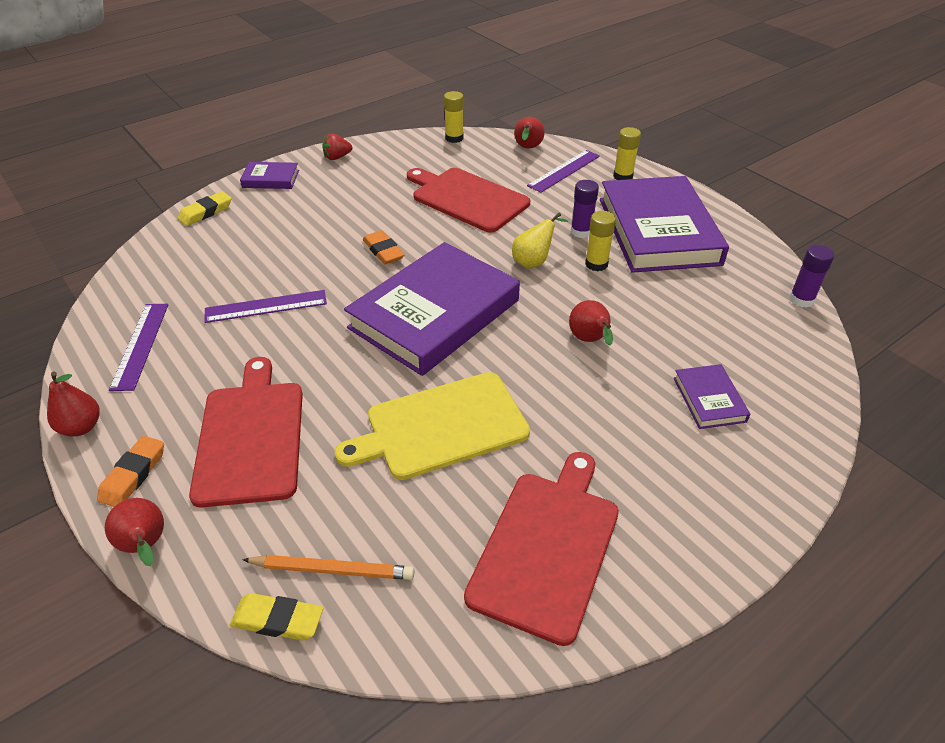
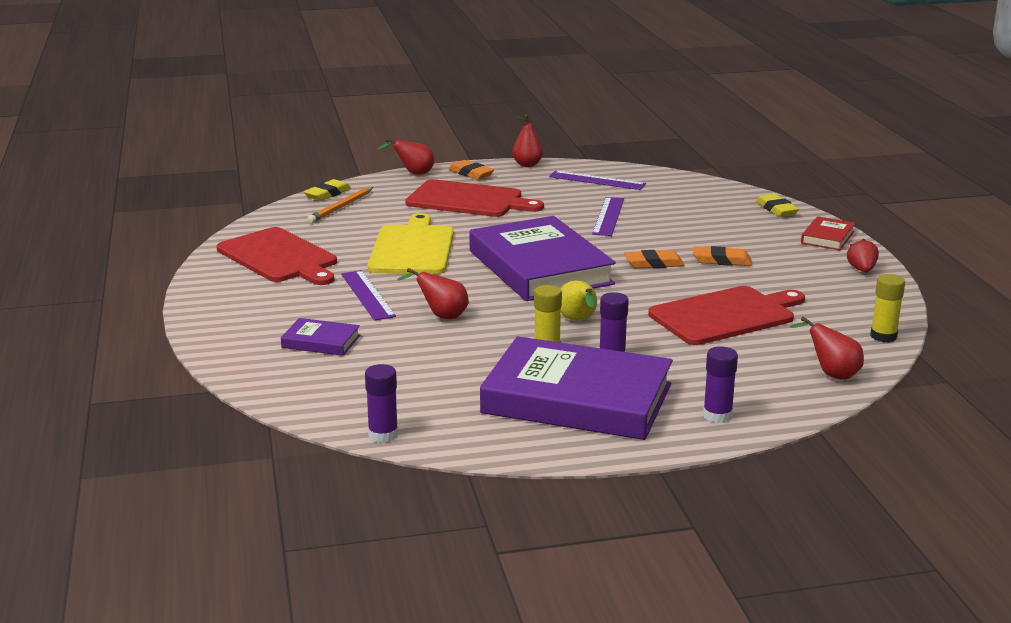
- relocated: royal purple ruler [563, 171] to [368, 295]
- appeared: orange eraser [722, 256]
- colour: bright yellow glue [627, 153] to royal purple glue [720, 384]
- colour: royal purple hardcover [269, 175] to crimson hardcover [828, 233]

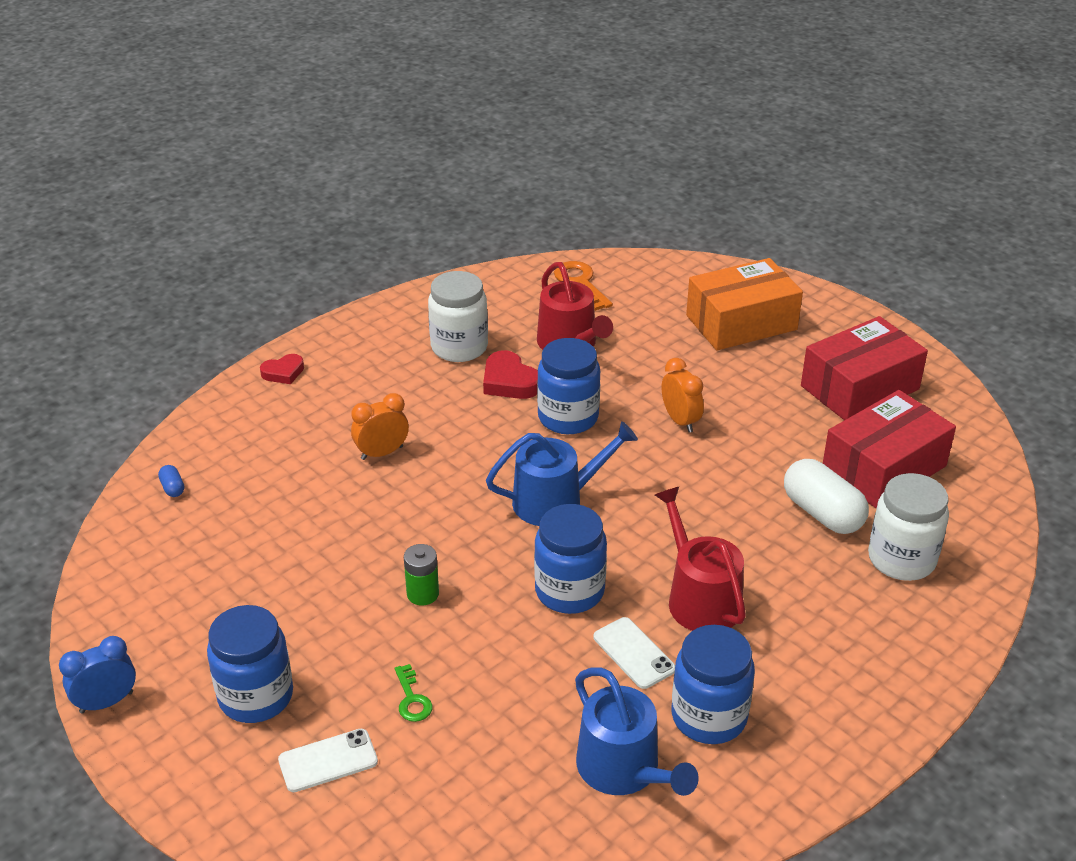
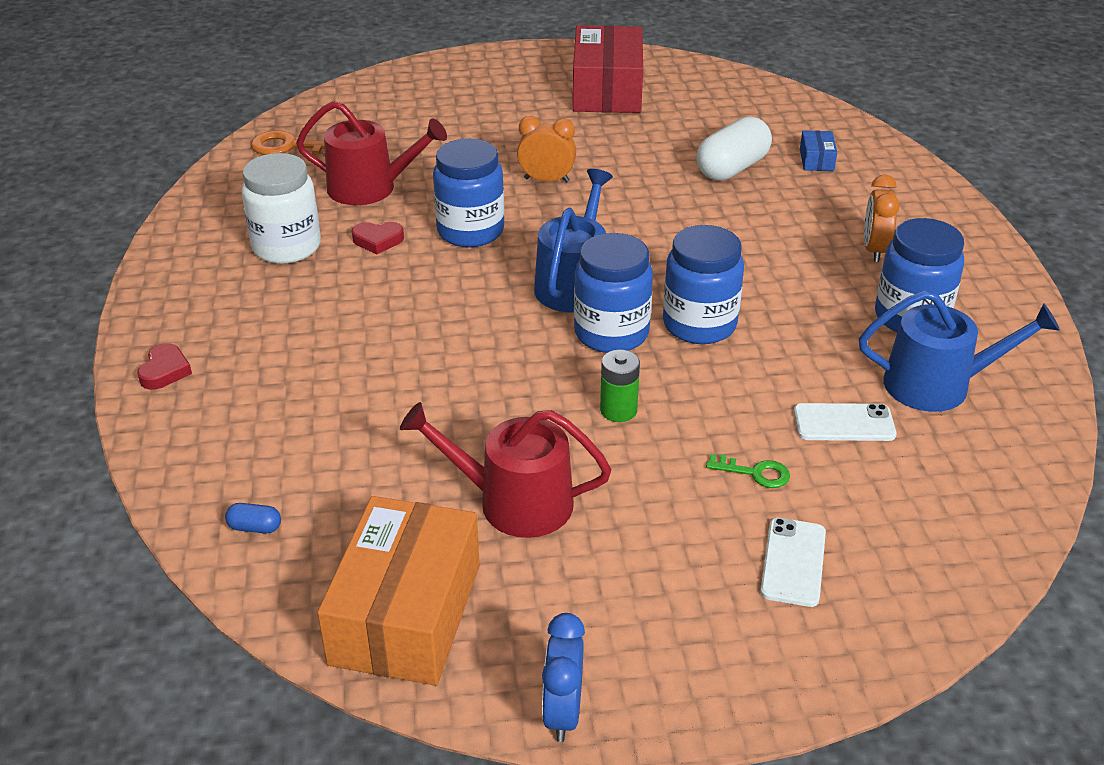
- relocated: orange parcel [744, 304] to [398, 591]
- size: crimson heart shape [510, 374] = [378, 238] x0.66
- relocated: crimson watering pot [700, 559] to [506, 470]
- relocated: blue preserve jar [250, 664] to [613, 293]
- spun: pure white pill [826, 496] = [734, 148] 45 degrees counterclockwise
- relocated: pure white mobile phone [634, 653] to [845, 422]
- exchanged: pure white preserve jar [908, 527] to blue parcel [818, 150]
- relocated: orange clock [380, 426] to [881, 218]
- missing: crimson parcel [889, 449]

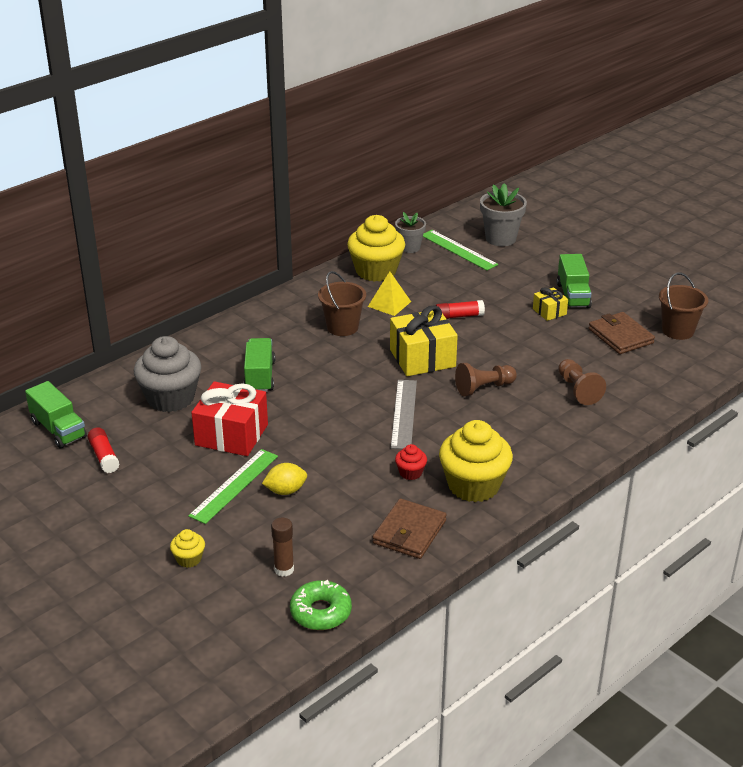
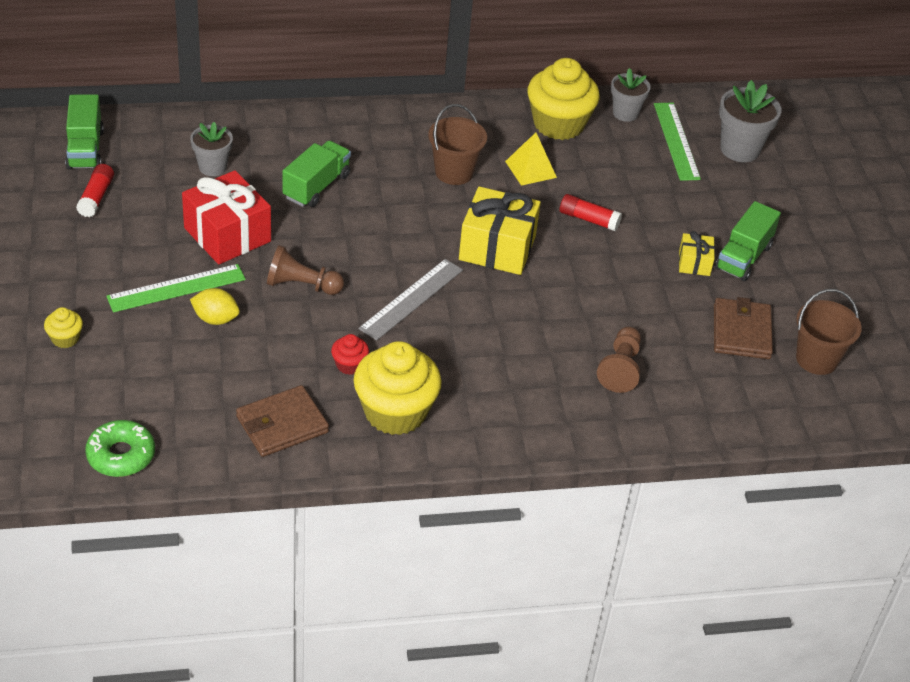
- exchanged: ash-grey muffin [167, 374] to ash-grey potted plant [211, 149]
- relocated: brown game pawn [486, 380] to [305, 270]
- missing: brown glue [282, 547]

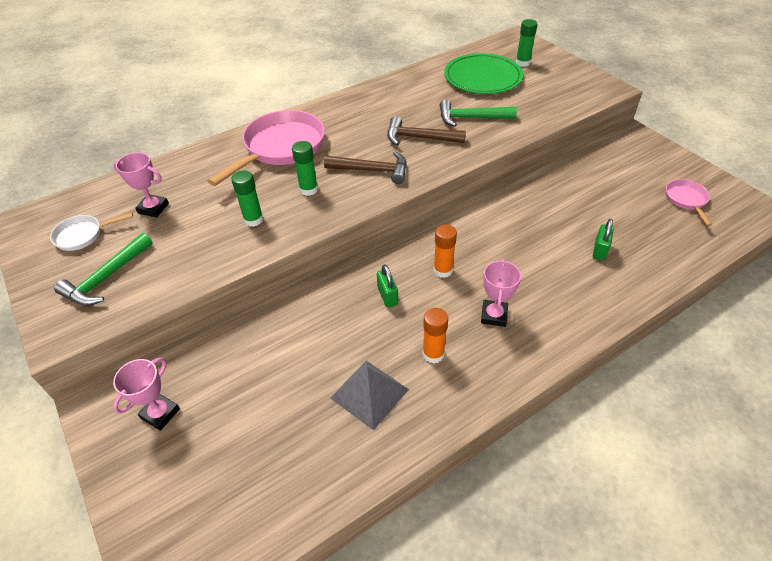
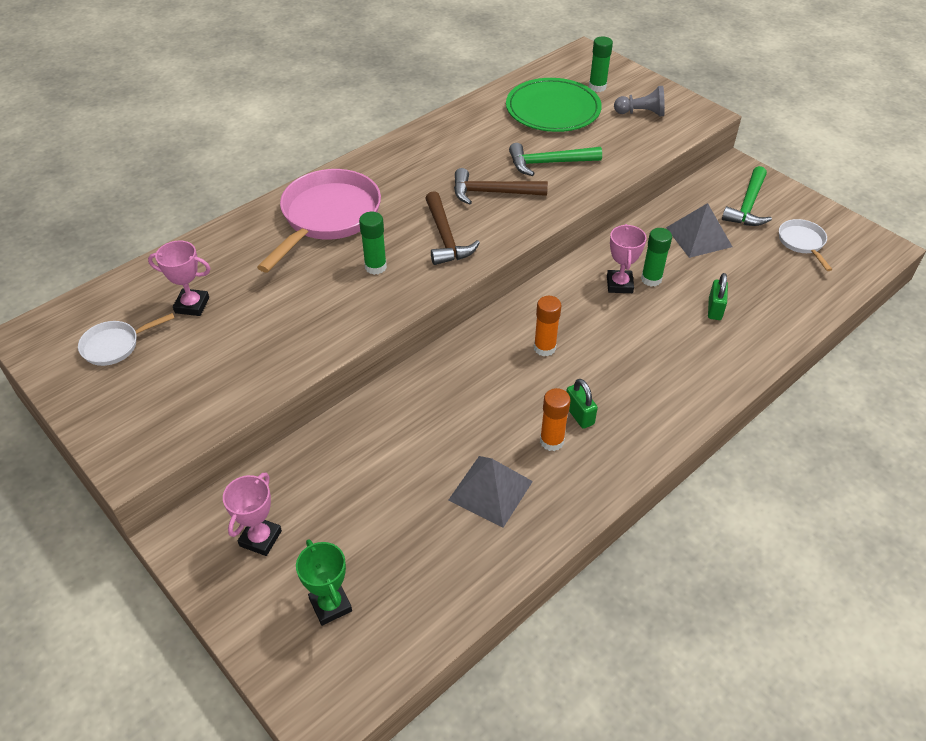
- appeared: emerald award cup [324, 582]
- spun: brown hammer [365, 168] = [452, 228] 75 degrees clockwise
- relocated: emerald lock [387, 286] to [582, 404]
- relocated: pink award cup [501, 293] to [627, 258]
- appeared: ash-grey game pawn [639, 101]
- relocated: emerald glue [247, 198] to [656, 257]
- appeared: ash-grey pyramid shape [699, 230]
- relocated: emerald hammer [103, 269] to [747, 196]
- colour: pink skillet [689, 202] to pure white skillet [805, 245]

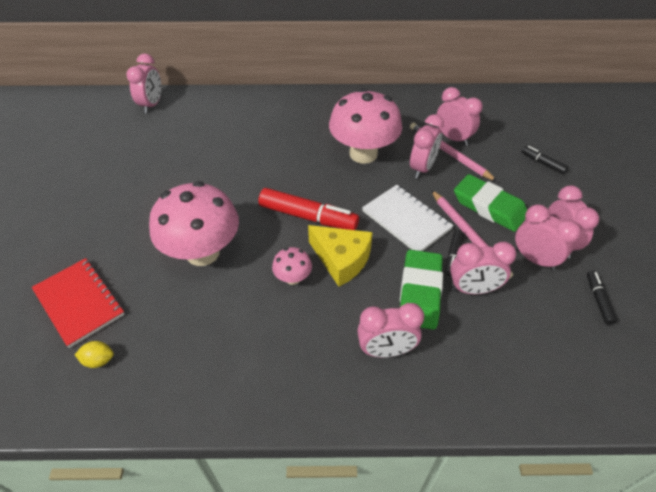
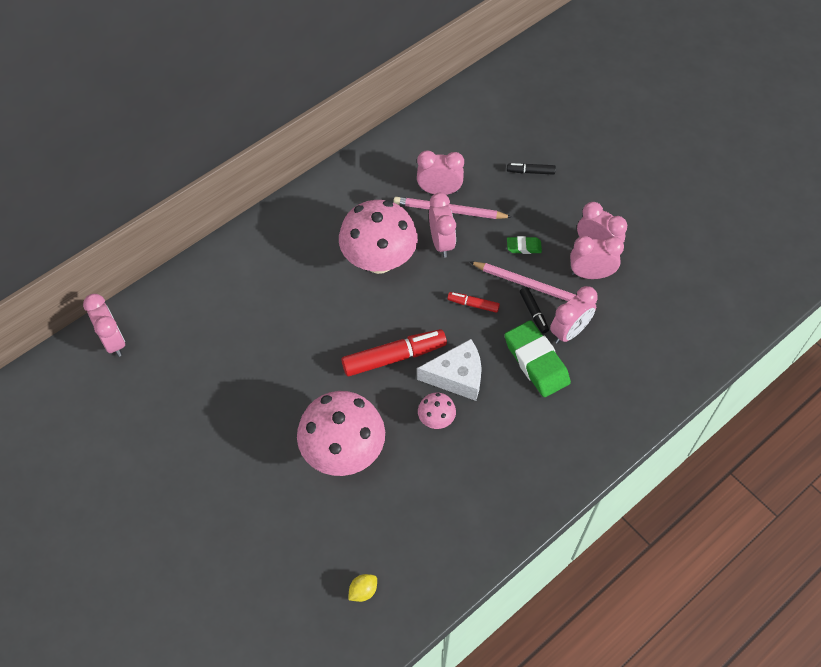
- colour: bright yellow cheese [340, 256] to pure white cheese [449, 370]
- exchanged: pure white notepad [408, 218] to crimson marker pen [473, 302]
- size: emerald eraser [490, 203] = [524, 245] x0.49
- missing: crimson notepad [78, 303]
- missing: pink clock [390, 330]
- missing: jet-black marker pen [602, 298]

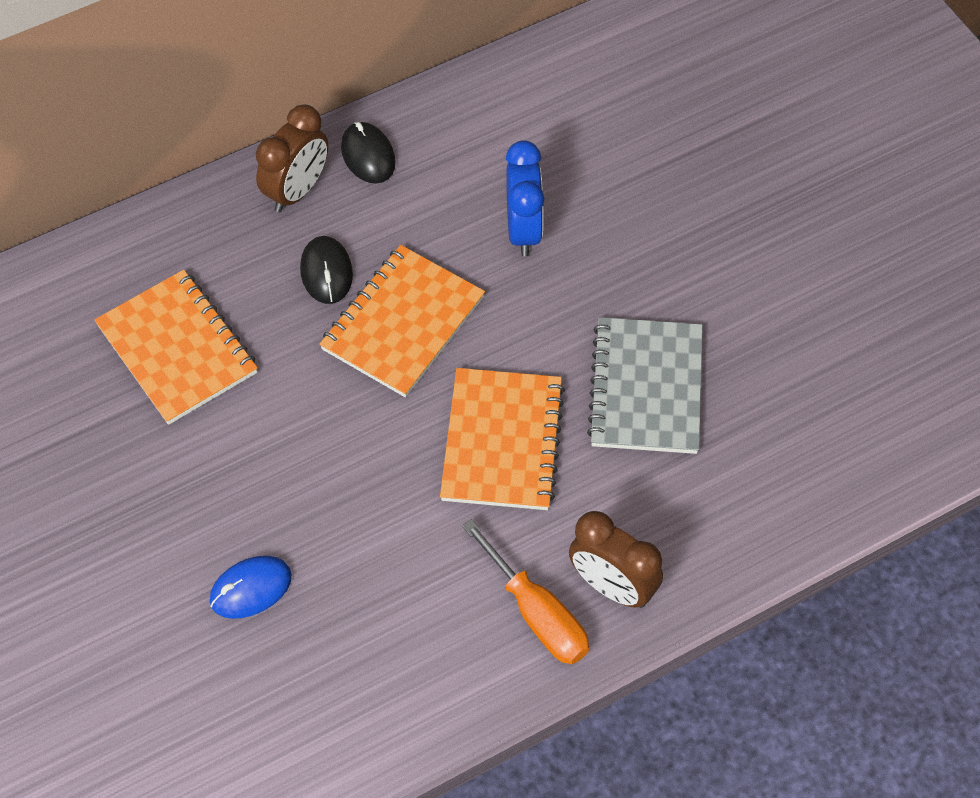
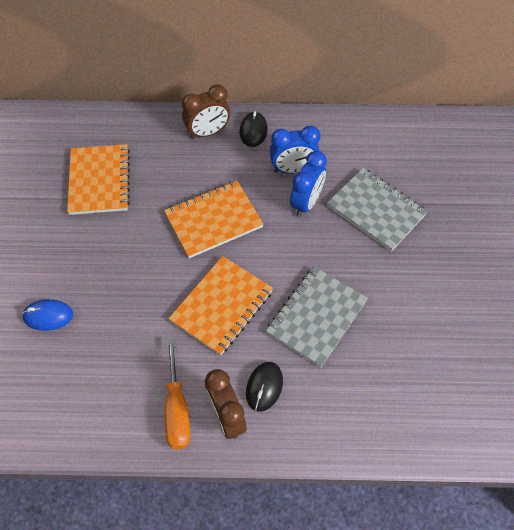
- relocated: jet-black computer mouse [326, 270] to [264, 387]
- appeared: blue clock [295, 150]
- appeared: ash-grey notepad [377, 210]

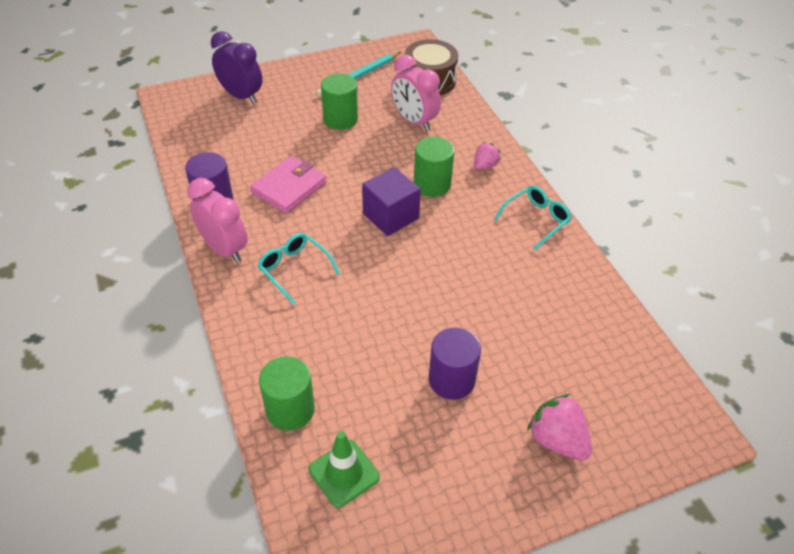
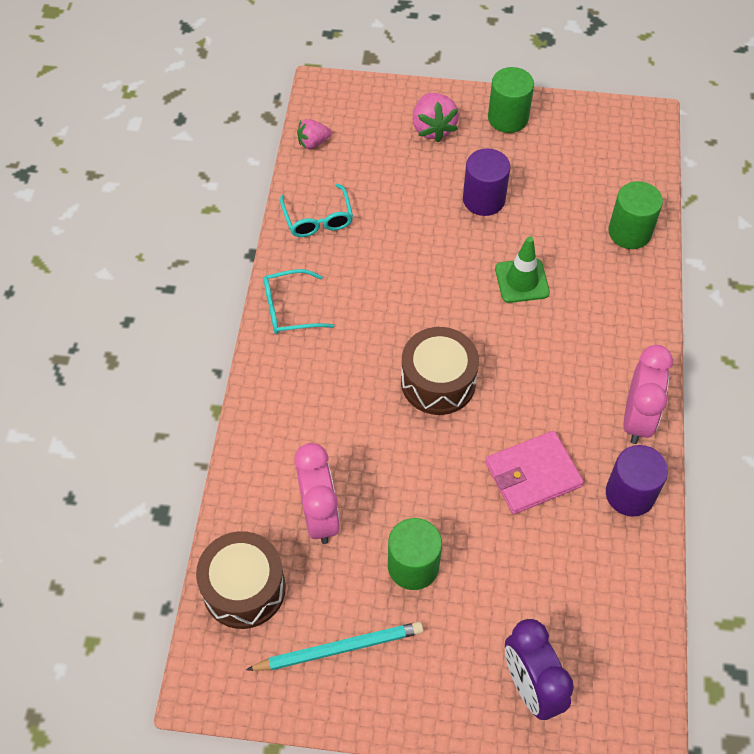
- relocated: turquoise spectacles [299, 269] to [316, 210]
- relocated: pink strawberry [487, 156] to [314, 134]
- exchanged: royal purple cube [391, 201] to brown snare drum [440, 371]
- relocated: emerald solid cylinder [434, 167] to [511, 100]
- relocated: emerald road cone [344, 469] to [522, 269]
- spun: pink clock [217, 220] = [648, 394] 150 degrees counterclockwise

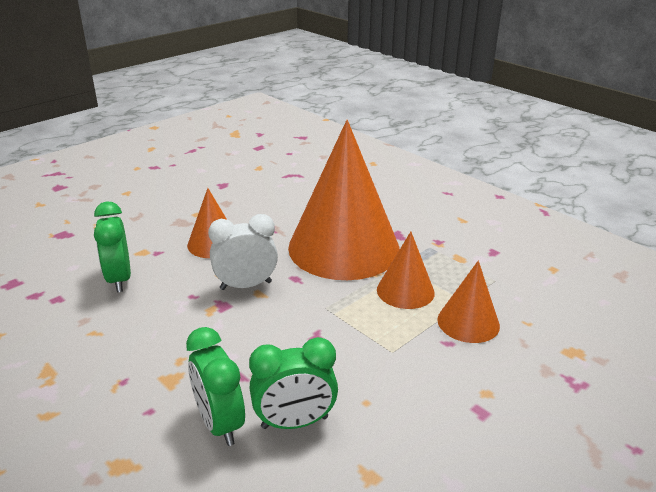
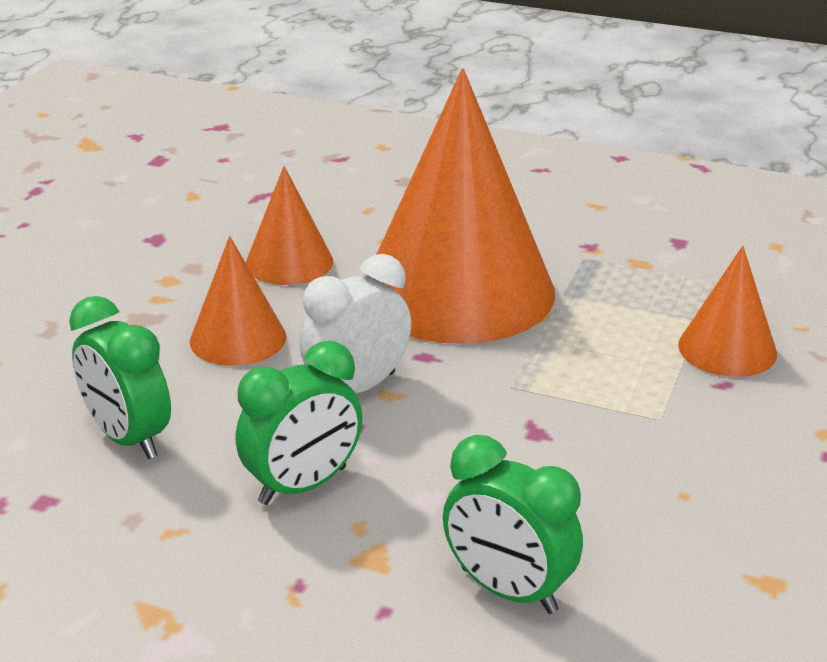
- relocated: emerald clock [293, 383] to [299, 423]
- relocated: orange solid cone [406, 270] to [289, 225]

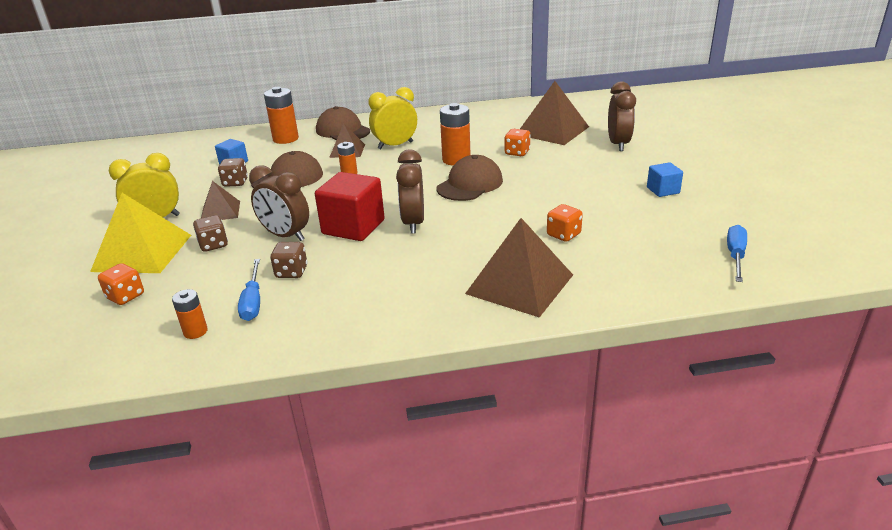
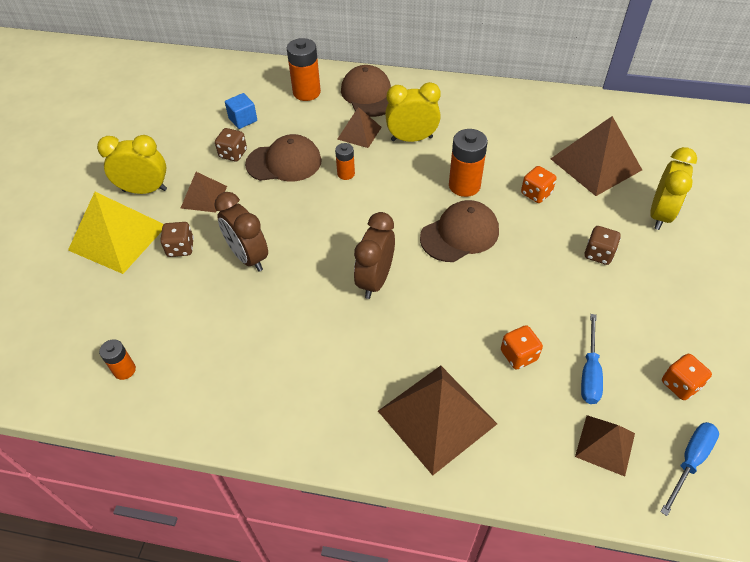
- appeared: brown pyramid shape [605, 446]
- relocated: blue screwdriver [249, 290] to [592, 359]
- relocated: brown game die [289, 260] to [602, 245]
- colour: brown clock [622, 116] to bright yellow clock [673, 188]
- relocated: orange game die [121, 284] to [687, 377]
- missing: crimson cube [350, 206]
- missing: blue cube [665, 179]

